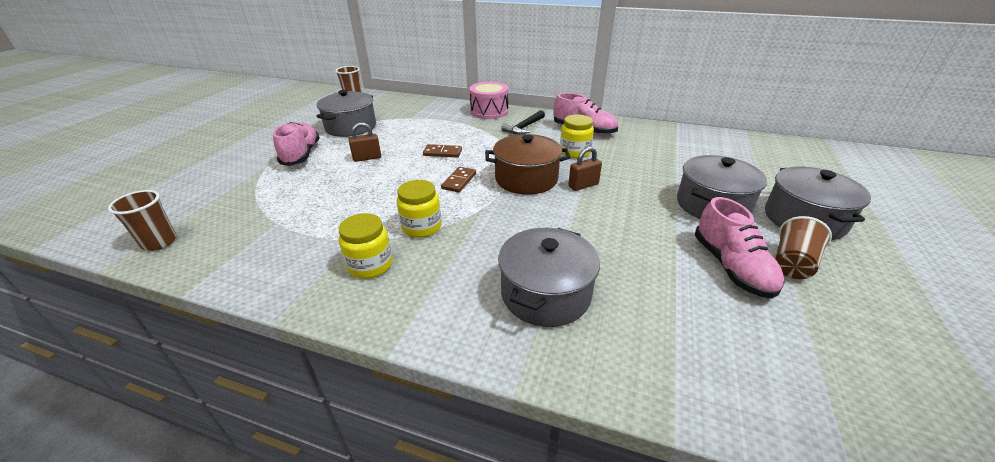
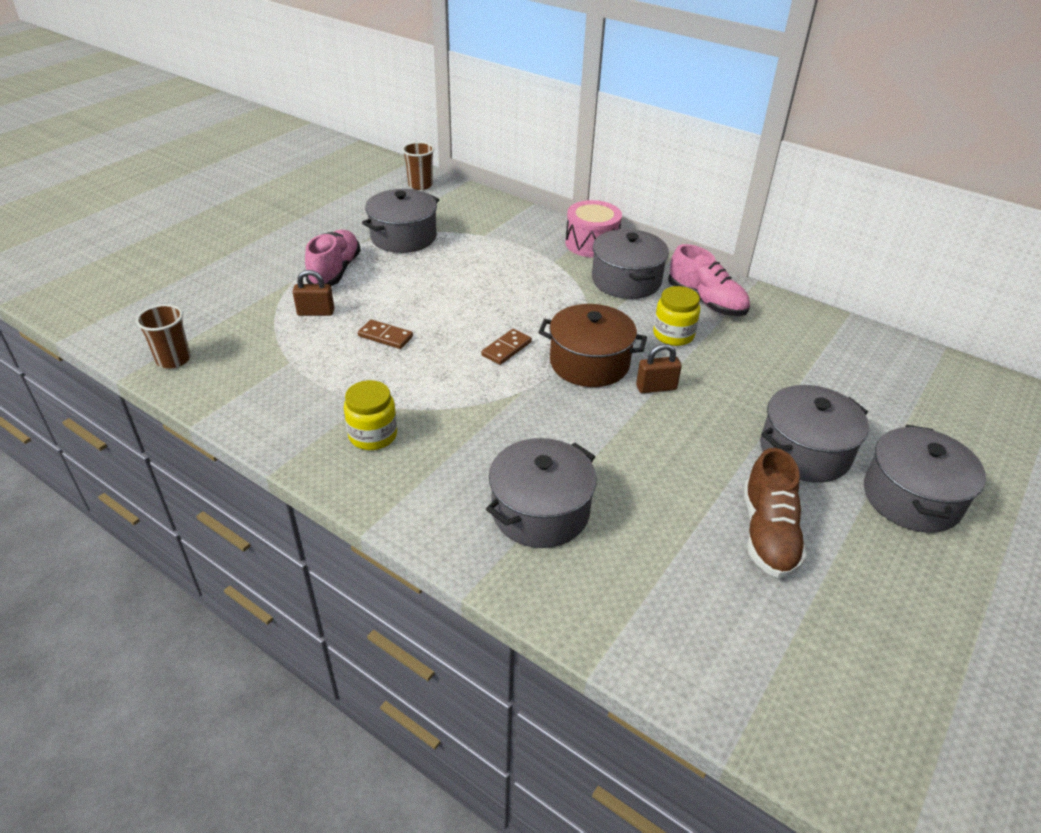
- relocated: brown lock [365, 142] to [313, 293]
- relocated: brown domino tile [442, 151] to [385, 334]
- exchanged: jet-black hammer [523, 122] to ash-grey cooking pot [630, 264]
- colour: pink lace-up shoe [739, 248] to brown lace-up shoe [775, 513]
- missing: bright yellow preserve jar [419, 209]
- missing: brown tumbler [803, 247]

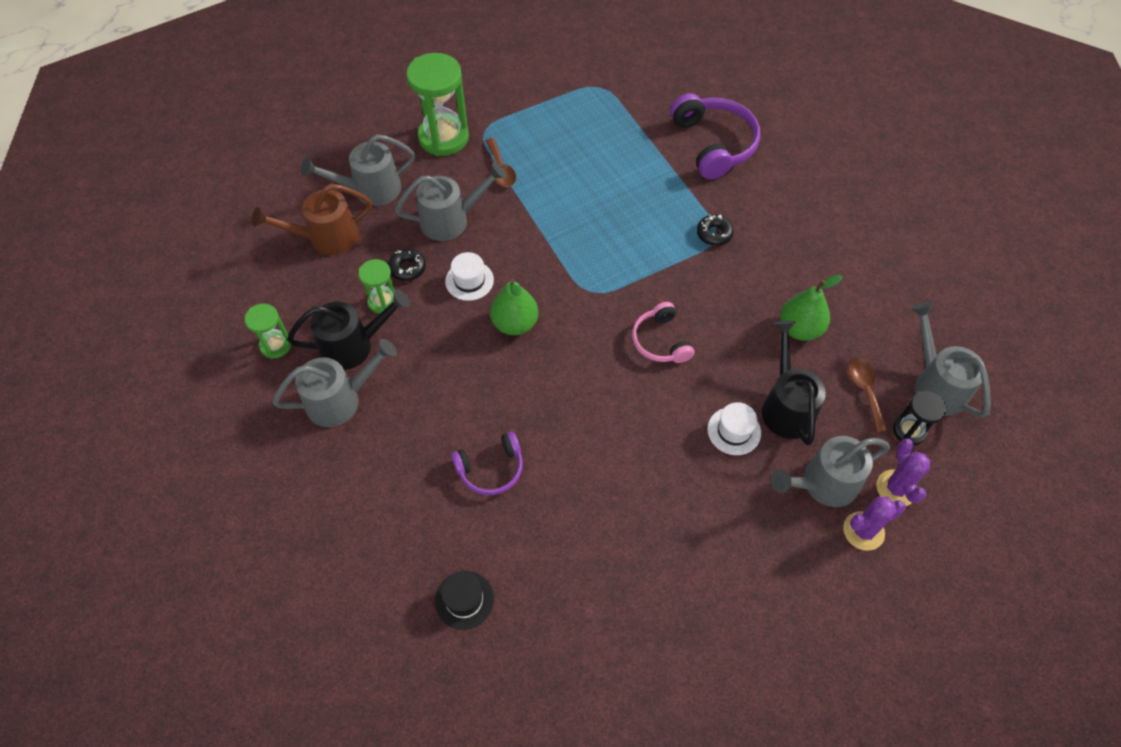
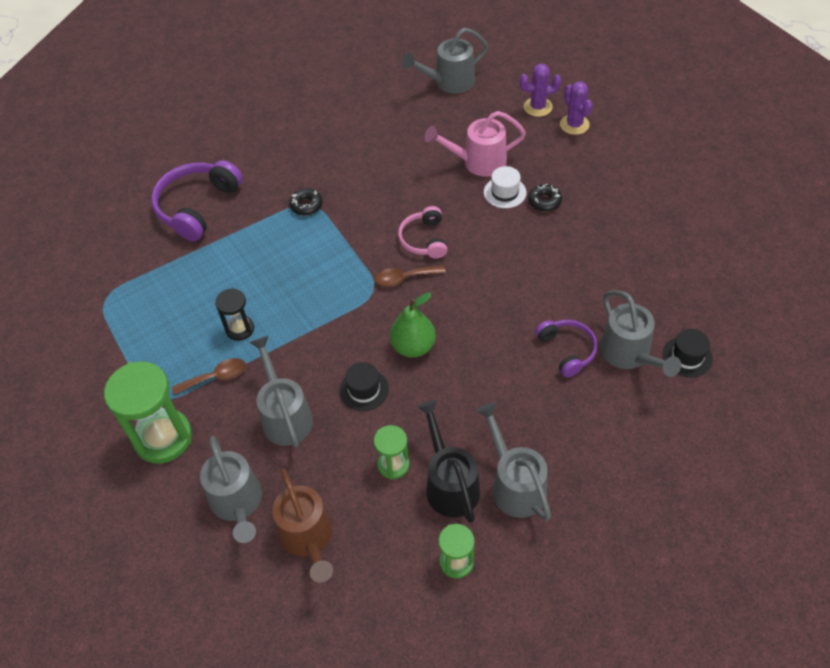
- spun: royal purple headset [715, 136] = [197, 200] 45 degrees counterclockwise
- relocated: jet-black sandglass [920, 418] to [234, 314]
- colour: pure white hat [469, 276] to jet-black hat [364, 386]
- relocated: brown spoon [867, 395] to [410, 276]
- spun: pink headset [663, 332] = [422, 232] 105 degrees clockwise
- colour: jet-black watering pot [794, 383] to pink watering pot [475, 144]
- relocated: jet-black donut [407, 264] to [545, 198]
- relocated: ash-grey watering pot [830, 471] to [640, 333]
- missing: emerald toy pear [811, 308]

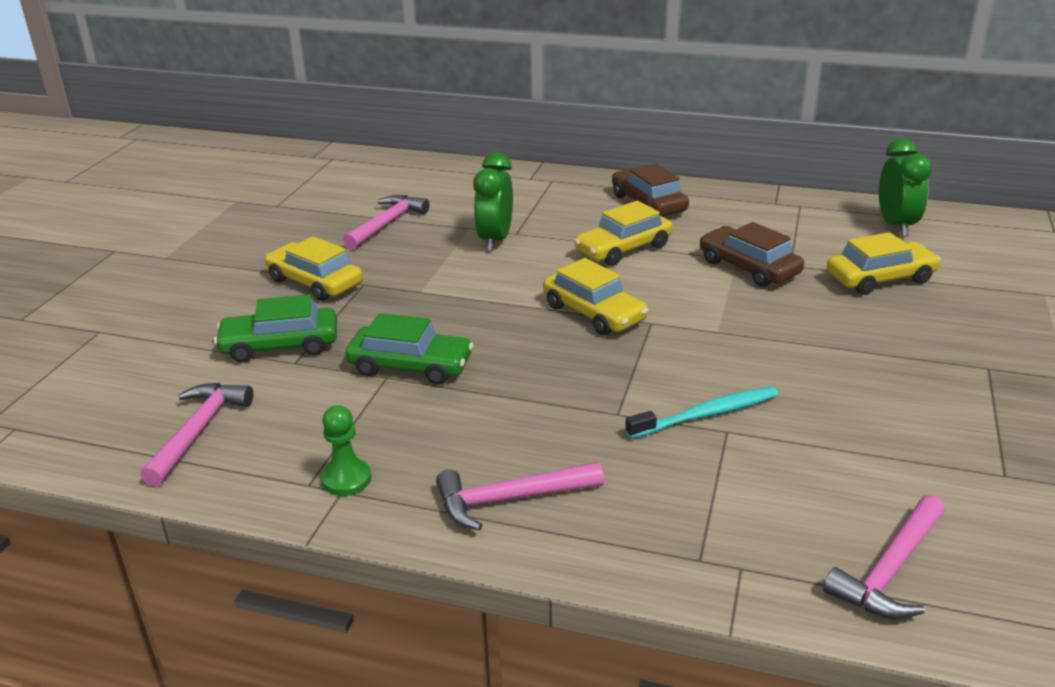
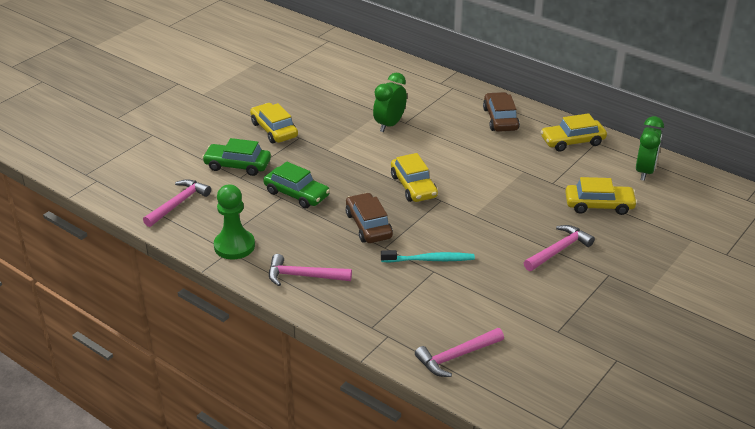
- size: emerald game pawn [346, 450] = [234, 221] x1.65
- relocated: brown automobile [752, 254] to [369, 218]
- relocated: pink hammer [386, 222] to [559, 248]
- relocated: bright yellow automobile [623, 233] to [574, 132]

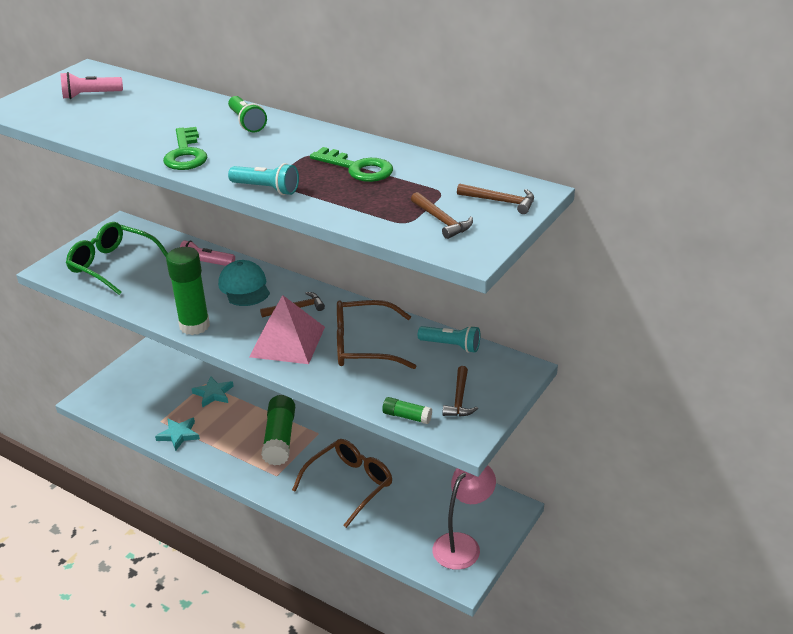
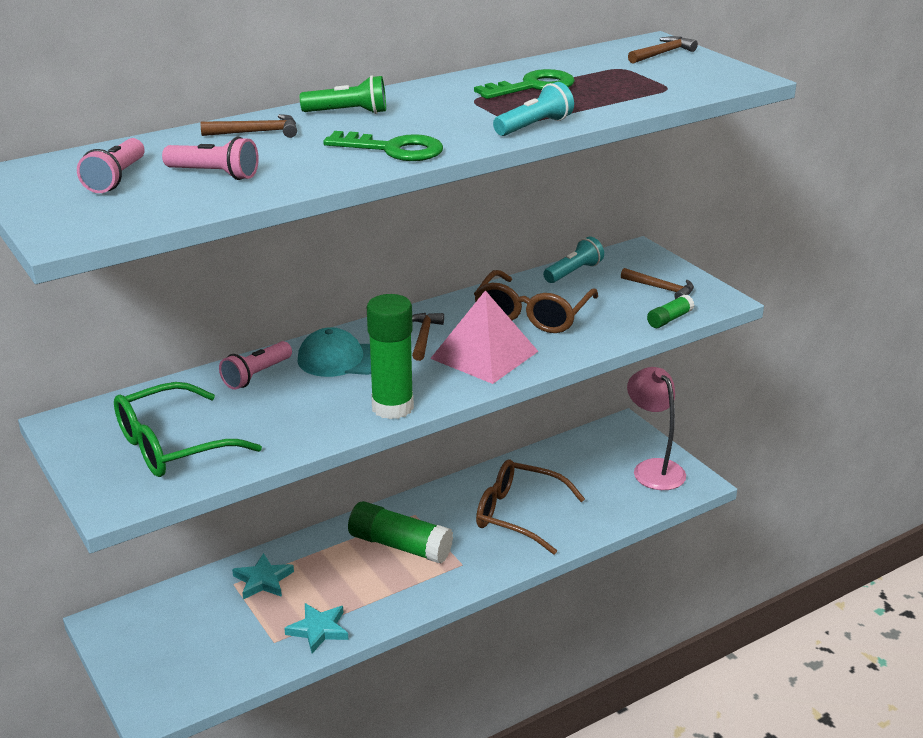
- appeared: pink pocket torch [210, 158]
- relocated: brown hammer [442, 215] to [249, 126]
- spun: brown spectacles [342, 483] = [530, 507] 45 degrees counterclockwise

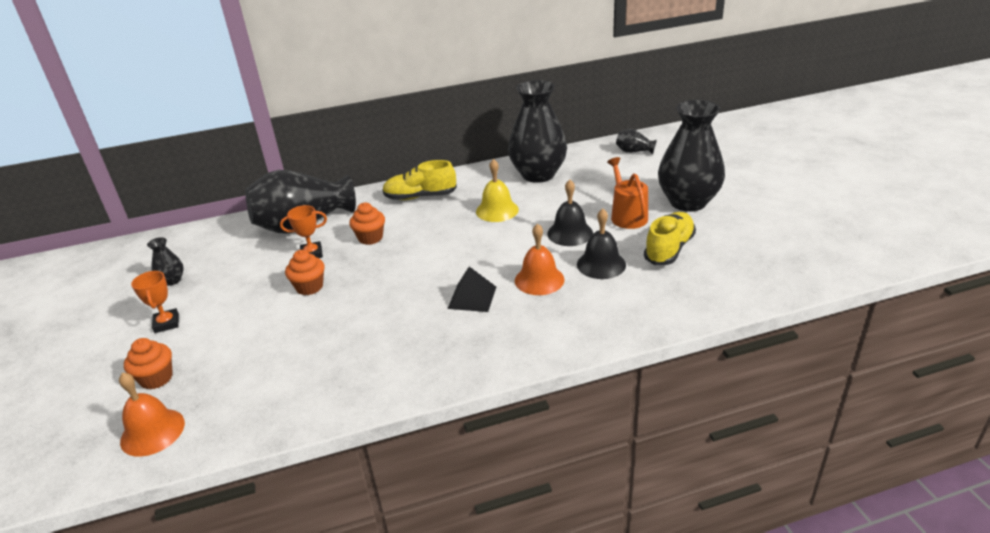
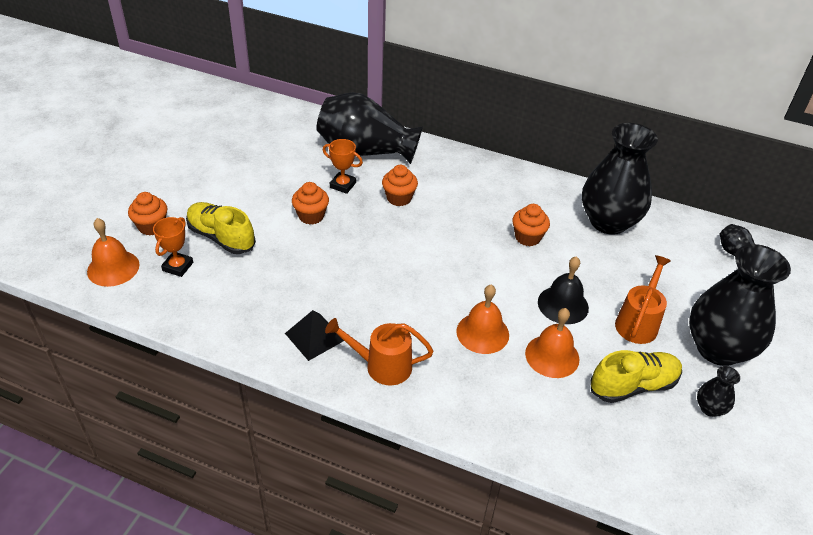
- relocated: orange award cup [155, 302] to [173, 247]
- relocated: bright yellow lace-up shoe [419, 180] to [221, 228]
- relocated: jet-black pyramid shape [472, 289] to [314, 335]
- appeared: orange watering pot [379, 351]
- exchanged: bright yellow hand bell [497, 190] to orange muffin [531, 225]
- colour: jet-black hand bell [601, 244] to orange hand bell [552, 343]
- relocated: jet-black vase [165, 261] to [718, 391]

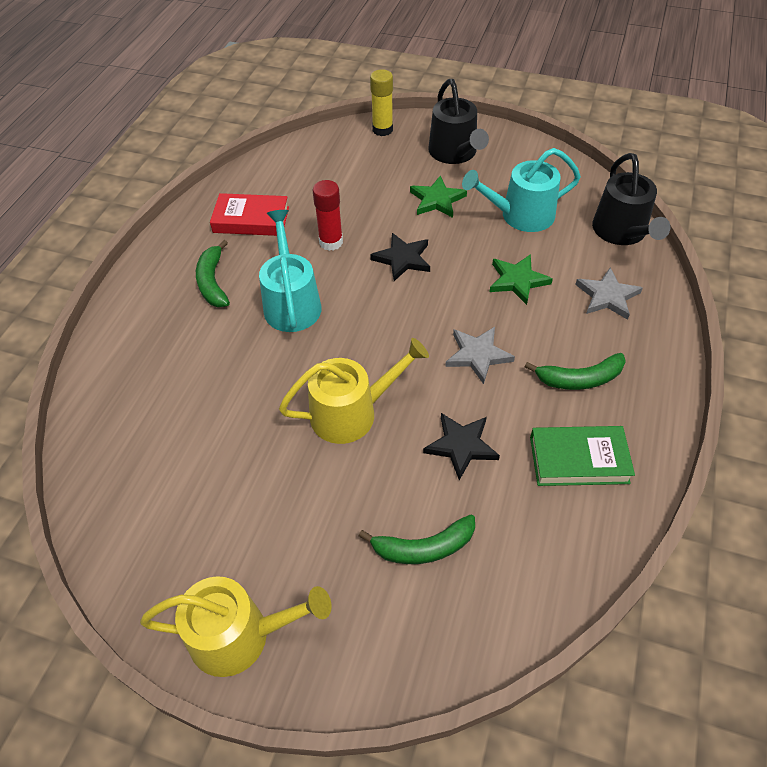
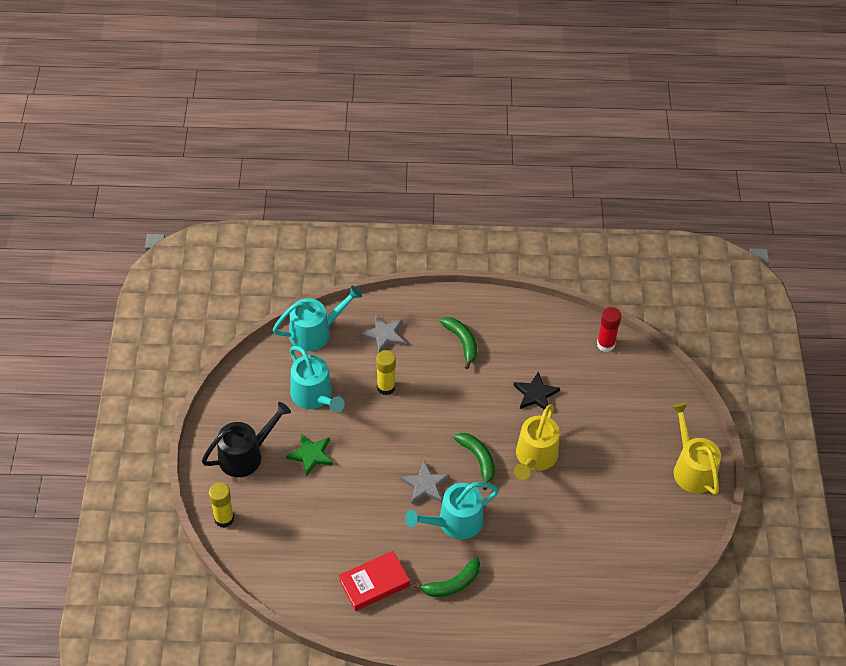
- colour: jet-black watering pot [631, 199] to turquoise watering pot [317, 318]
- spun: crimson hardcover [249, 214] = [374, 581] 75 degrees clockwise
- exchanged: emerald five-pointed star [521, 279] to bright yellow glue [386, 372]
- relocated: ash-grey five-pointed star [480, 355] to [425, 482]
- relocated: emerald toy banana [417, 539] to [474, 461]
- spun: bright yellow watering pot [354, 391] = [537, 442] 120 degrees counterclockwise
- relocated: crimson glue [328, 215] to [609, 329]
- missing: jet-black five-pointed star [400, 257]
- missing: emerald hardcover [582, 456]

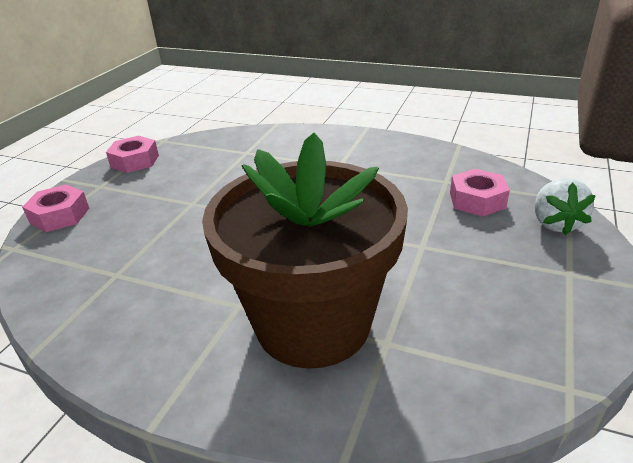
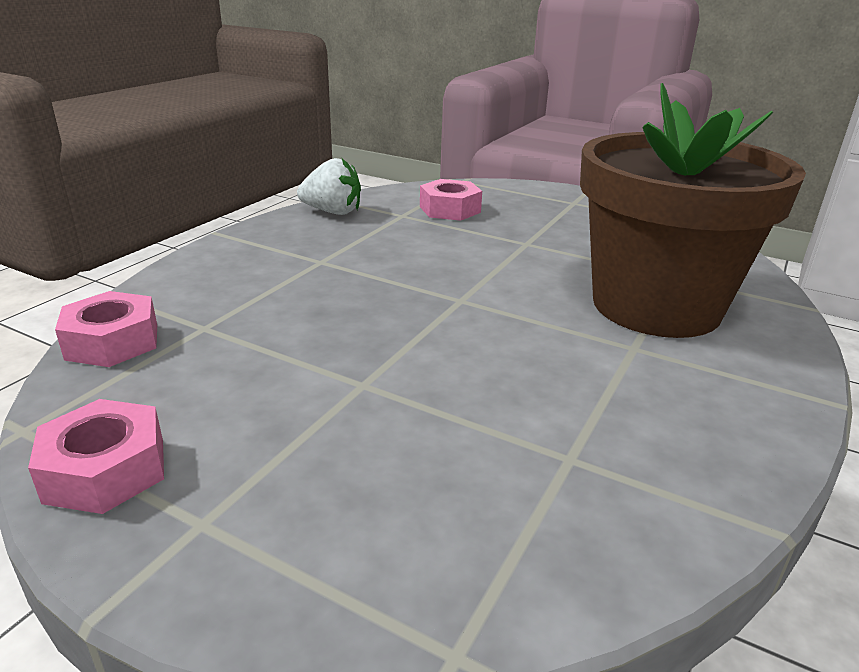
- relocated: pink nut [55, 208] to [106, 329]
- relocated: pure white strawberry [565, 206] to [329, 186]

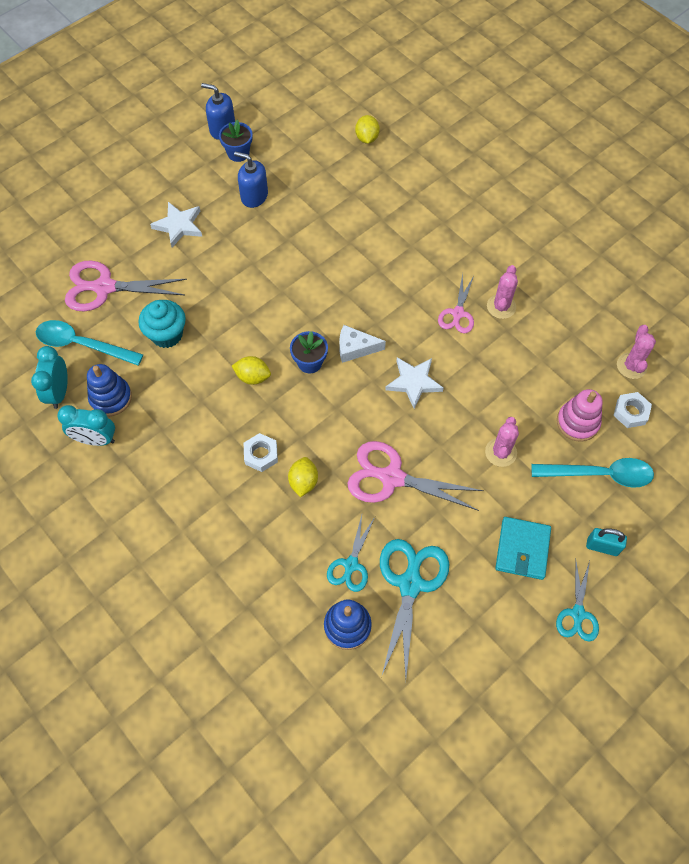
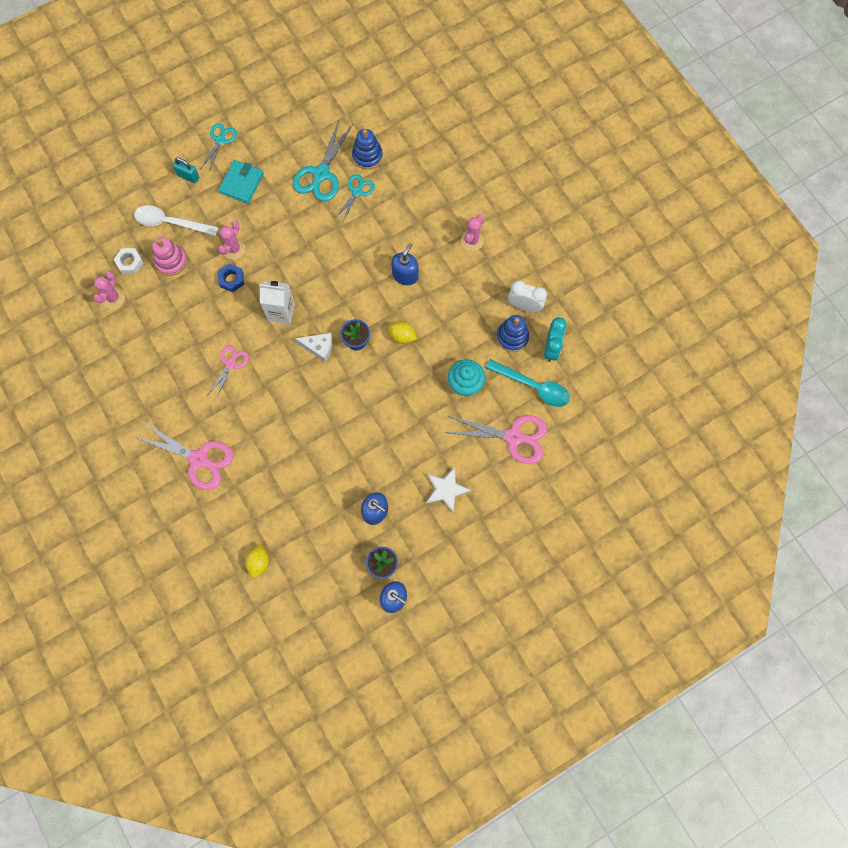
- colour: turquoise spoon [592, 473] to pure white spoon [176, 220]
- relocated: pink shears [415, 476] to [184, 456]
- appeared: blue nut [231, 278]
- exchanged: pure white five-pointed star [414, 383] to pure white milk carton [277, 302]
- exchanged: pure white nut [261, 452] to blue pump bottle [405, 264]
- relocated: pink saguaro cactus [502, 292] to [472, 232]
- colour: turquoise clock [86, 425] to pure white clock [527, 296]
- missing: bright yellow citrus fruit [303, 477]

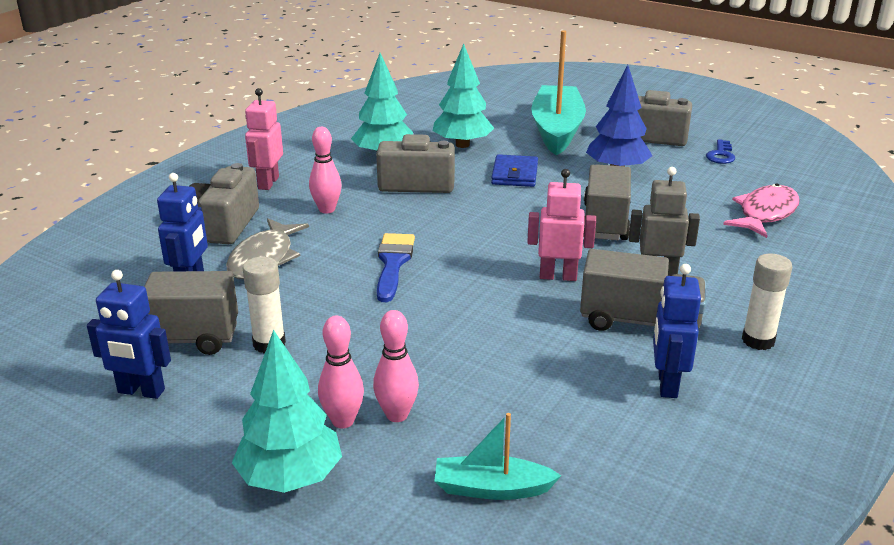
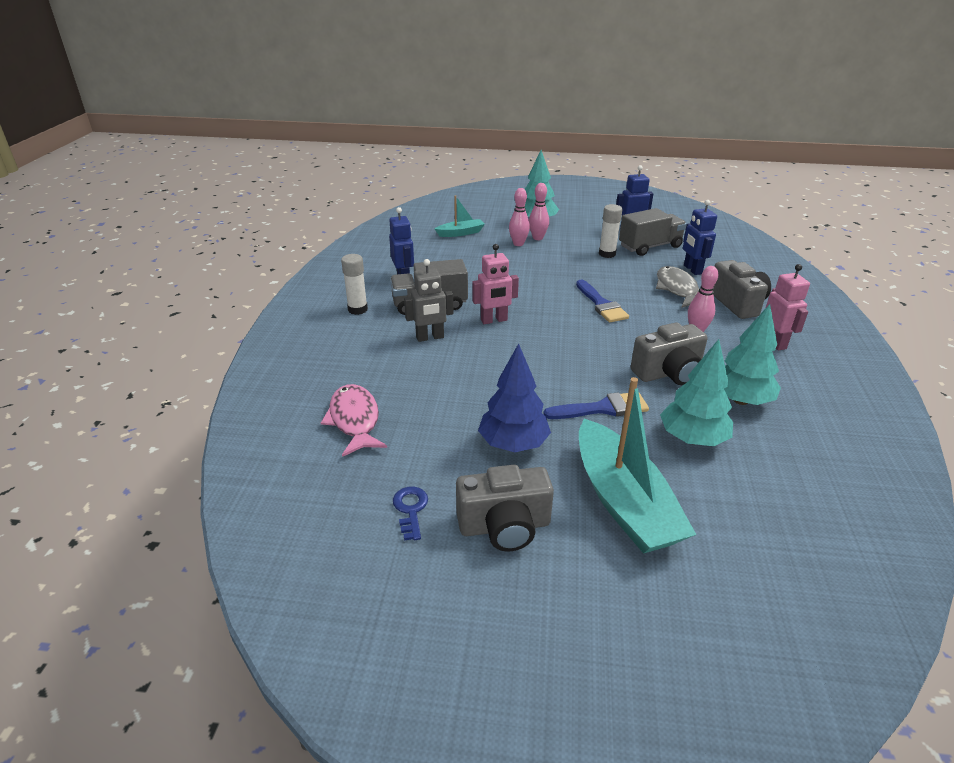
- spun: pink fish [761, 211] = [354, 420] 150 degrees clockwise
- exchanged: blue billfold [514, 170] to blue brush [596, 405]
- missing: ash-grey lorry [607, 202]

